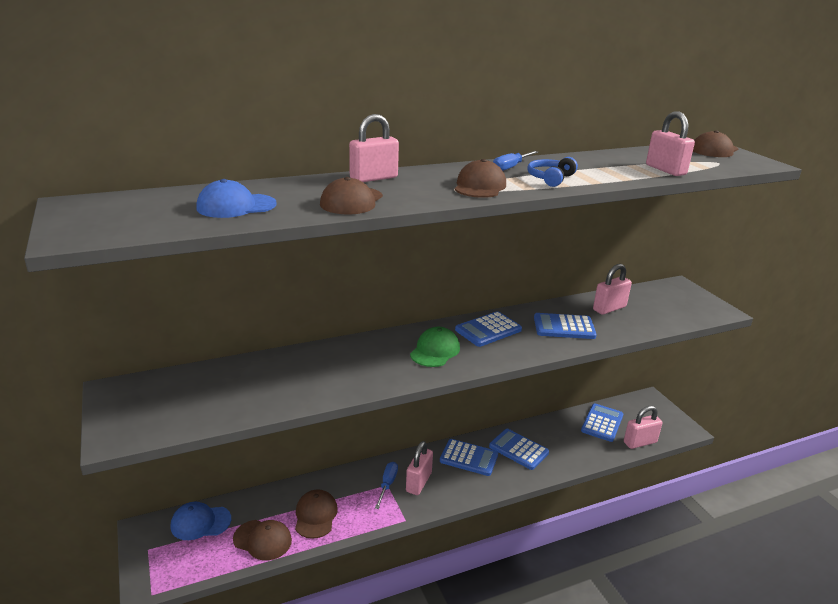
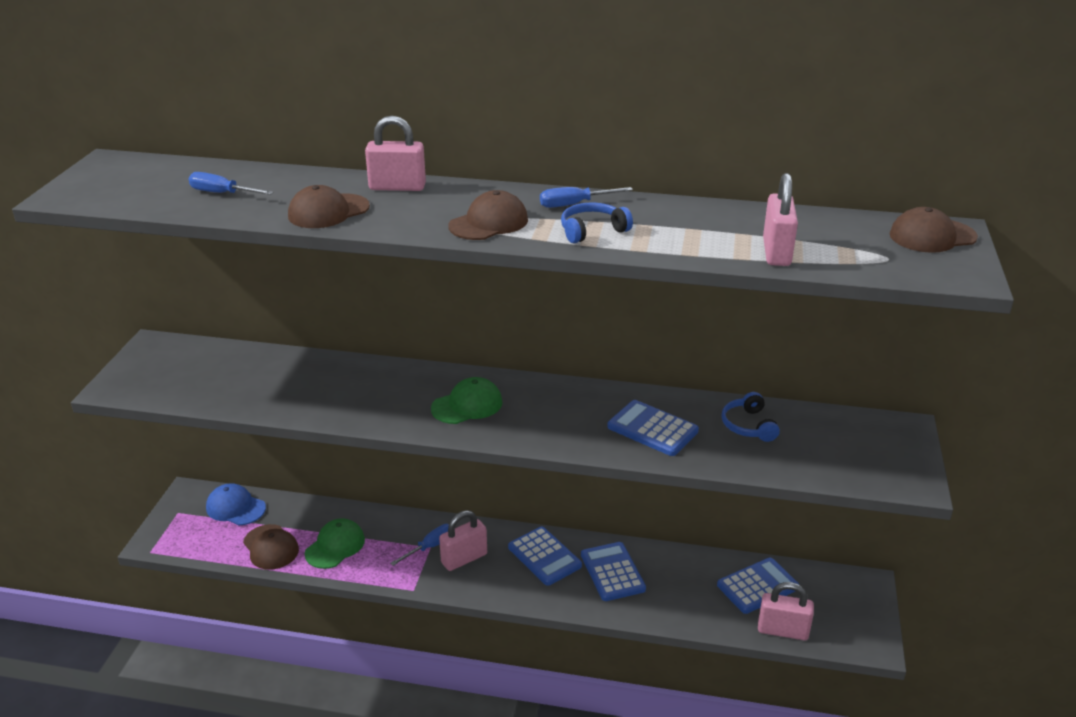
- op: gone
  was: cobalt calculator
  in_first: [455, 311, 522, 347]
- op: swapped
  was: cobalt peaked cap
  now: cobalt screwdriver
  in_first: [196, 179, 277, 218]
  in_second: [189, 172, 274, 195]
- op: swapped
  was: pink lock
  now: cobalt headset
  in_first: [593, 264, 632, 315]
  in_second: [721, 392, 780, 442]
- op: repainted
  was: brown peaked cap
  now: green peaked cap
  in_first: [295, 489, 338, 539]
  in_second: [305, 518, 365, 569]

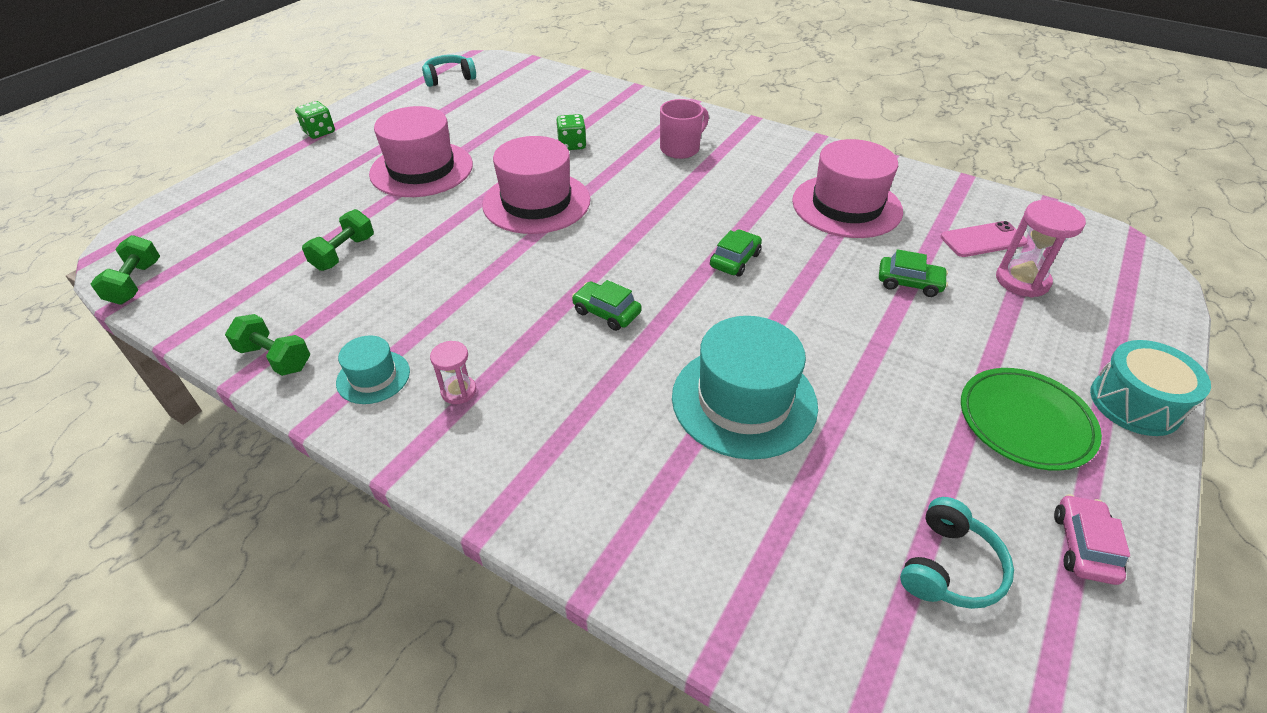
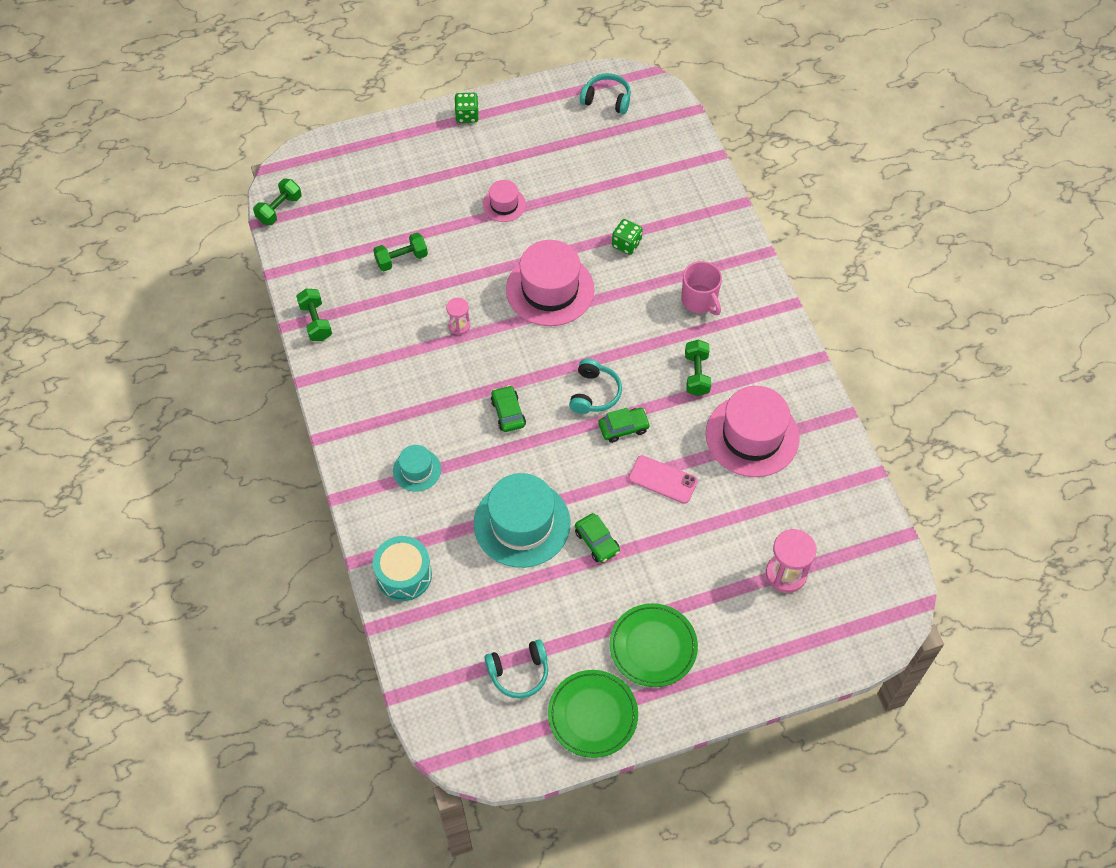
- op: new
  now: teal headset
  in_second: [569, 358, 622, 414]
- op: new
  now: green dumbbell
  in_second: [685, 340, 711, 396]
- op: shifted
  was: teal top hat
  in_first: [336, 335, 410, 404]
  in_second: [393, 445, 441, 492]
- op: shifted
  was: pink sandglass
  in_first: [430, 341, 476, 404]
  in_second: [446, 298, 470, 335]
- op: shifted
  was: green toy car
  in_first: [879, 249, 948, 297]
  in_second: [575, 513, 620, 563]
- op: shifted
  was: pink mobile phone
  in_first: [940, 221, 1028, 257]
  in_second: [628, 455, 698, 504]
- op: shifted
  was: teal snare drum
  in_first: [1090, 340, 1211, 436]
  in_second: [373, 536, 432, 601]
- op: swapped
  was: pink toy car
  now: green dinner plate
  in_first: [1054, 494, 1130, 585]
  in_second: [548, 670, 638, 758]
- op: rotated
  was: pink mug
  in_first: [660, 99, 709, 159]
  in_second: [681, 261, 722, 315]
  clockwise: 60
- op: scaled
  was: pink top hat
  in_first: [369, 106, 473, 197]
  in_second: [483, 180, 526, 222]
  ratio: 0.51

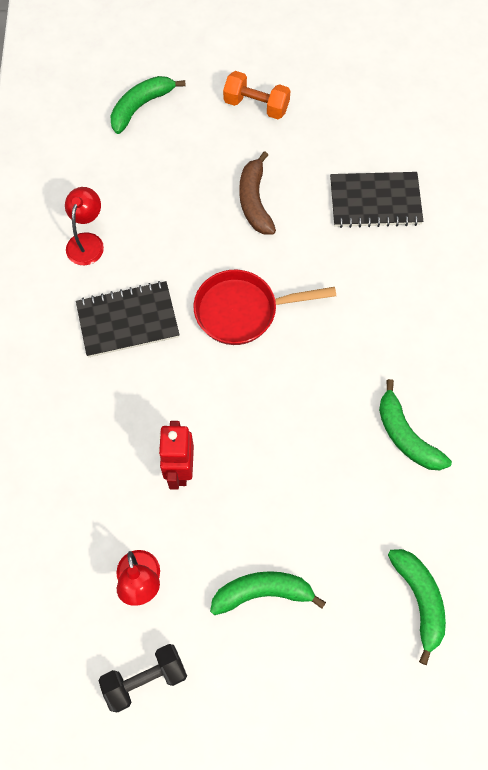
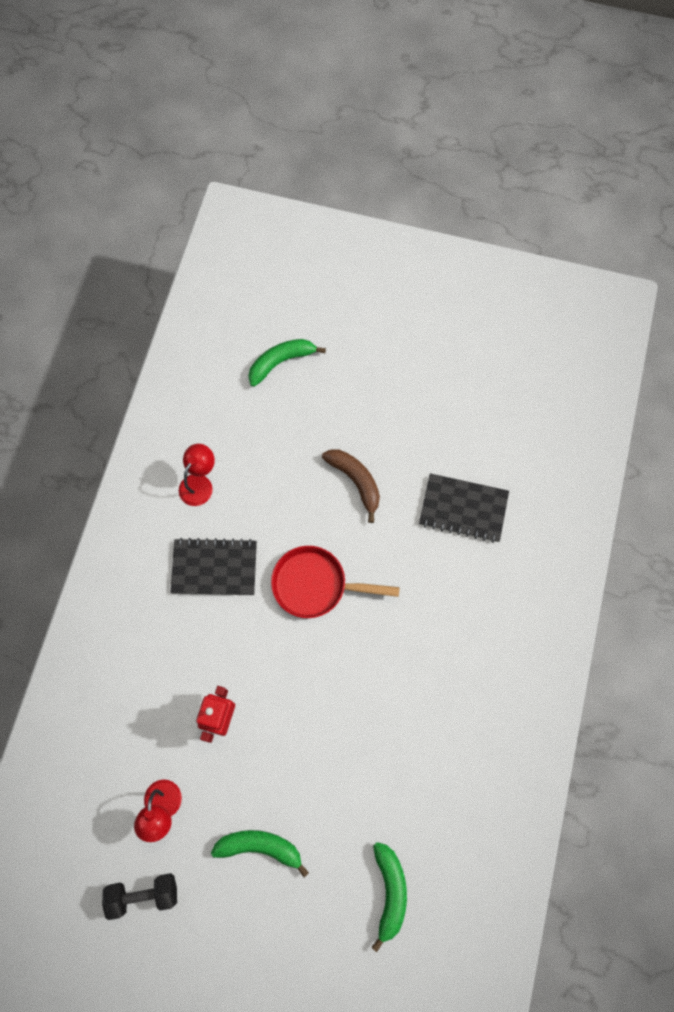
- op: gone
  was: orange-coloured dumbbell
  in_first: [223, 71, 291, 119]
- op: gone
  was: green toy banana
  in_first: [379, 379, 452, 470]
- op: rotated
  was: brown toy banana
  in_first: [239, 151, 276, 234]
  in_second: [322, 449, 380, 523]
  clockwise: 135

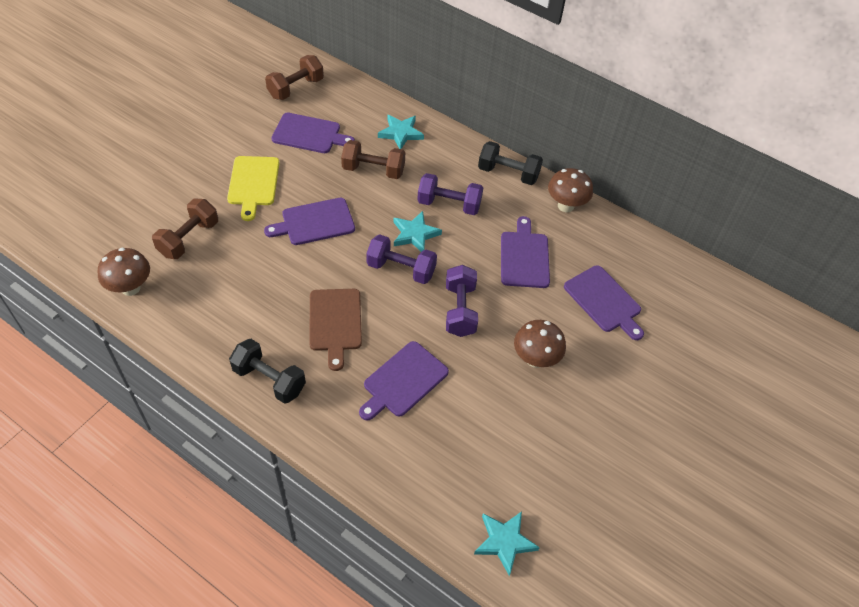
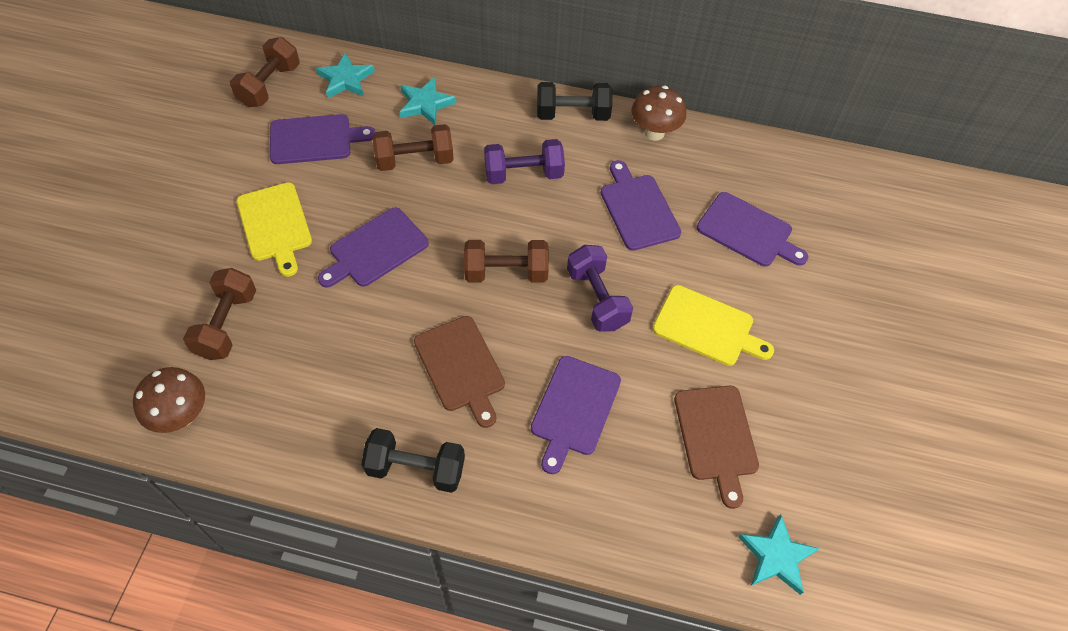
- op: new
  now: brown bread board
  in_second: [674, 386, 759, 509]
- op: shifted
  was: teal star shape
  in_first: [393, 211, 442, 252]
  in_second: [316, 53, 375, 98]
- op: swapped
  was: brown mushroom
  now: yellow bread board
  in_first: [514, 320, 566, 368]
  in_second: [653, 285, 774, 366]
- op: repainted
  was: royal purple dumbbell
  now: brown dumbbell
  in_first: [366, 234, 437, 284]
  in_second: [464, 240, 549, 283]

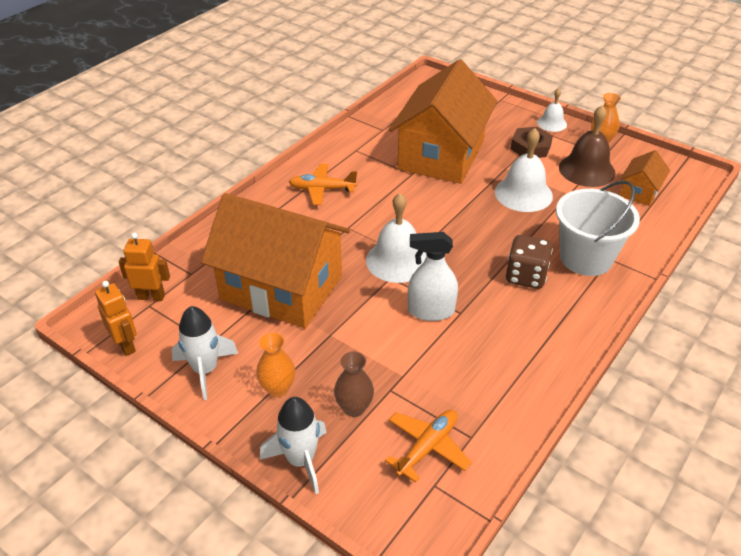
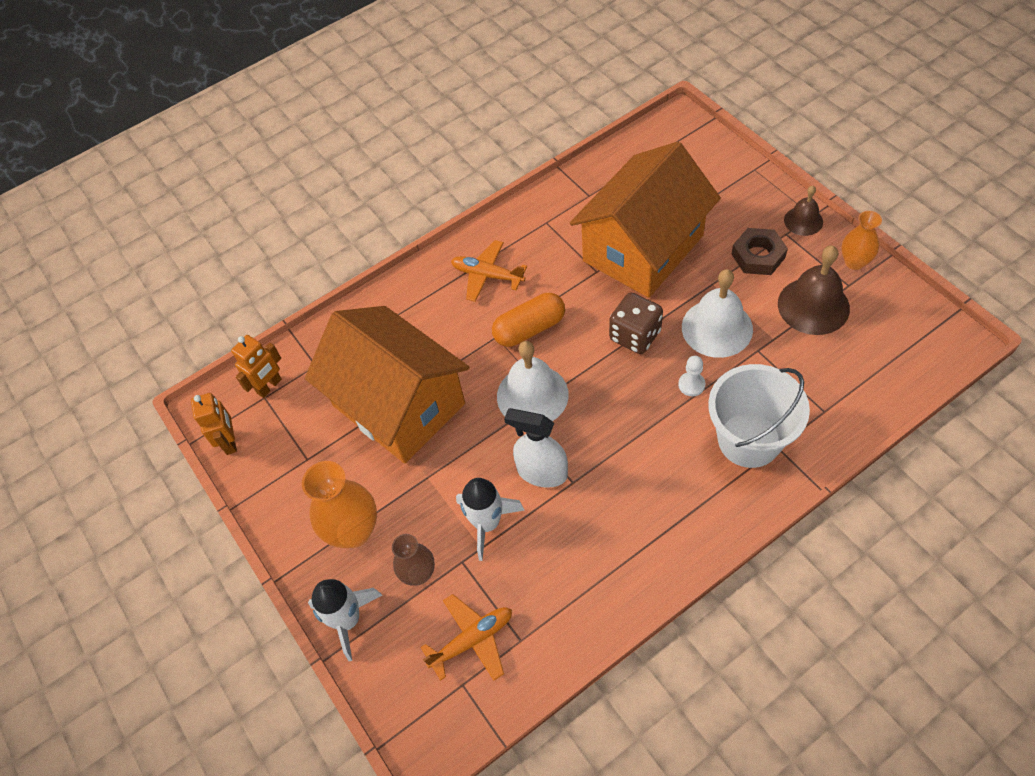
- op: gone
  was: orange-coloured toy house
  in_first: [620, 150, 670, 206]
- op: new
  now: orange-coloured pill shape
  in_second: [492, 293, 565, 347]
- op: new
  now: pure white chess pawn
  in_second: [678, 356, 705, 396]
- op: shifted
  was: pure white rocket
  in_first: [171, 306, 238, 400]
  in_second: [456, 478, 525, 561]
- op: shifted
  was: brown dice
  in_first: [506, 235, 553, 289]
  in_second: [609, 292, 663, 354]
- op: repainted
  was: pure white school bell
  now: brown school bell
  in_first: [537, 88, 567, 132]
  in_second: [784, 186, 823, 236]
- op: rotated
  was: orange-coloured toy robot
  in_first: [119, 233, 170, 301]
  in_second: [231, 335, 282, 398]
  clockwise: 105
- op: scaled
  was: orange-coloured flower vase
  in_first: [256, 333, 295, 397]
  in_second: [302, 461, 377, 548]
  ratio: 1.62

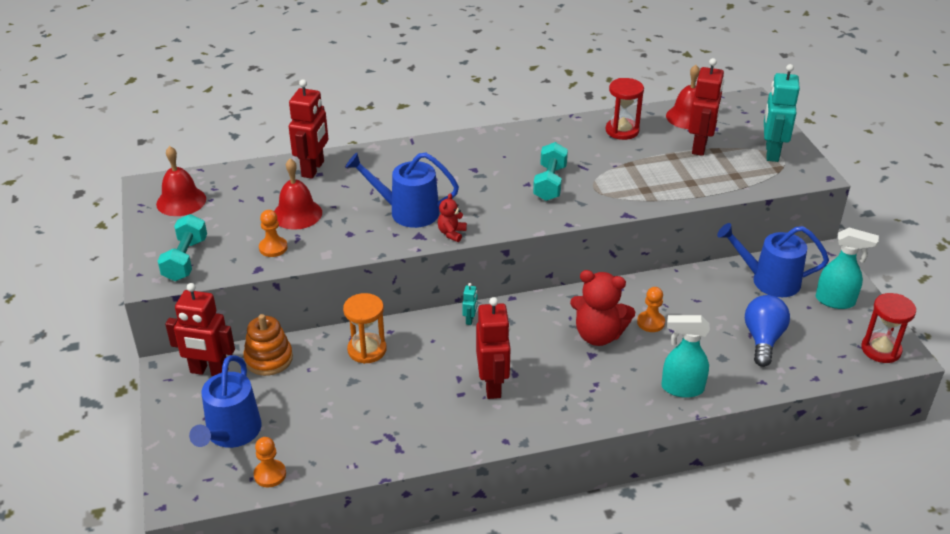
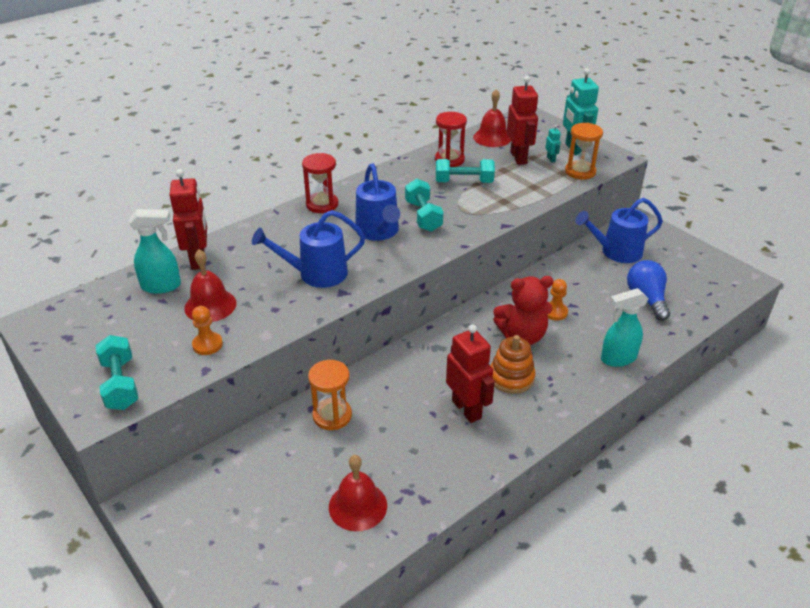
- op: gone
  was: scarlet toy robot
  in_first: [165, 283, 235, 376]
- op: gone
  was: orange-coloured chess pawn
  in_first: [254, 437, 286, 487]
- op: gone
  was: scarlet stuffed bear
  in_first: [438, 193, 467, 242]
- op: new
  now: teal dumbbell
  in_second: [436, 159, 495, 183]
- op: new
  now: orange-coloured sandglass
  in_second: [565, 123, 603, 180]
- op: shifted
  was: scarlet school bell
  in_first: [156, 146, 206, 216]
  in_second: [329, 455, 387, 531]
- op: shifted
  was: cobalt watering pot
  in_first: [189, 355, 262, 448]
  in_second: [355, 164, 400, 241]
- op: shifted
  was: orange-coloured stacking toy
  in_first: [243, 314, 293, 376]
  in_second: [491, 335, 536, 394]
- op: shifted
  was: teal toy robot
  in_first: [462, 283, 477, 325]
  in_second: [546, 125, 561, 163]
- op: shifted
  was: teal spray cleaner
  in_first: [816, 228, 879, 309]
  in_second: [129, 209, 181, 294]
- op: shifted
  was: scarlet sandglass
  in_first: [861, 293, 916, 363]
  in_second: [302, 153, 338, 213]

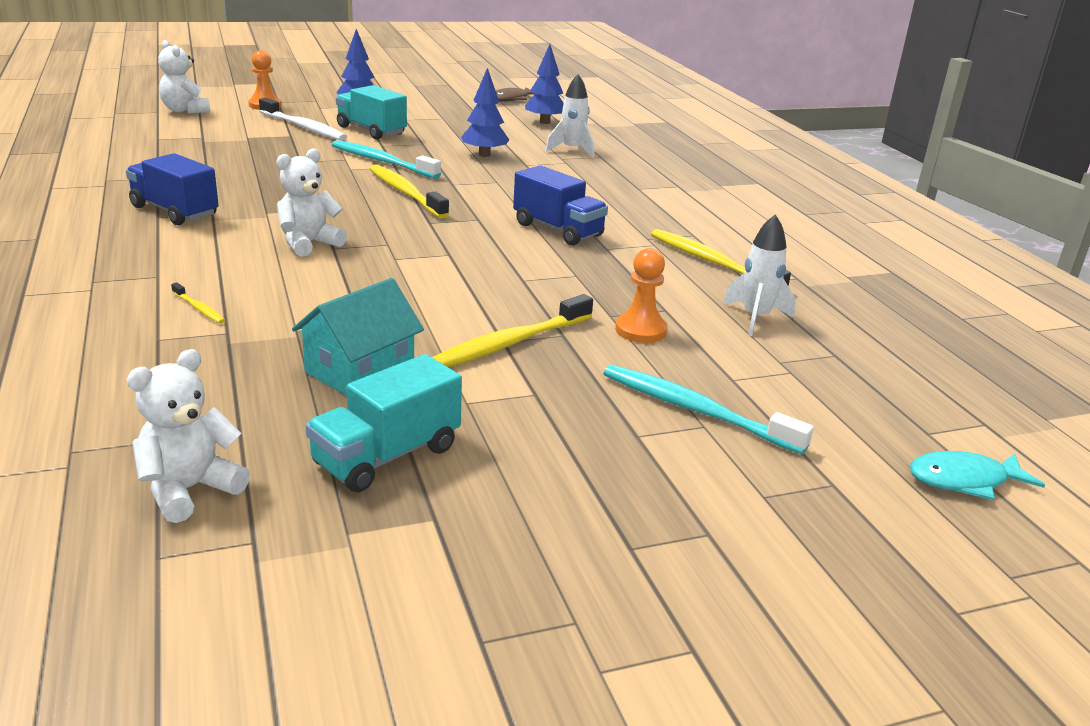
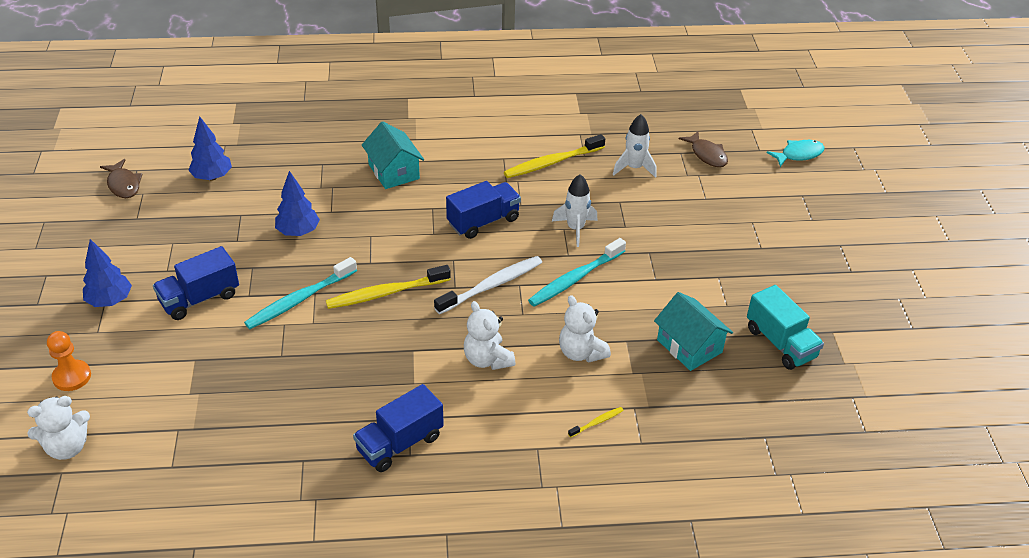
- op: gone
  was: yellow dental brush
  in_first: [432, 294, 593, 367]
- op: gone
  was: orange-coloured chess pawn
  in_first: [615, 248, 667, 343]
- op: new
  now: teal toy house
  in_second: [362, 121, 424, 189]
- op: new
  now: brown toy fish
  in_second: [679, 131, 728, 167]
- op: shifted
  was: pure white stuffed bear
  in_first: [127, 349, 250, 523]
  in_second: [559, 295, 611, 363]
- op: shifted
  was: pure white dental brush
  in_first: [259, 98, 347, 141]
  in_second: [434, 256, 542, 314]
- op: shifted
  was: pure white rocket
  in_first: [545, 74, 594, 158]
  in_second: [552, 174, 598, 247]
- op: shifted
  was: teal dental brush
  in_first: [603, 365, 814, 454]
  in_second: [528, 238, 626, 307]
- op: repainted
  was: teal truck
  now: cobalt truck
  in_first: [336, 85, 407, 140]
  in_second: [153, 246, 239, 320]
- op: rotated
  was: teal toy fish
  in_first: [910, 451, 1045, 500]
  in_second: [767, 140, 825, 167]
  clockwise: -120

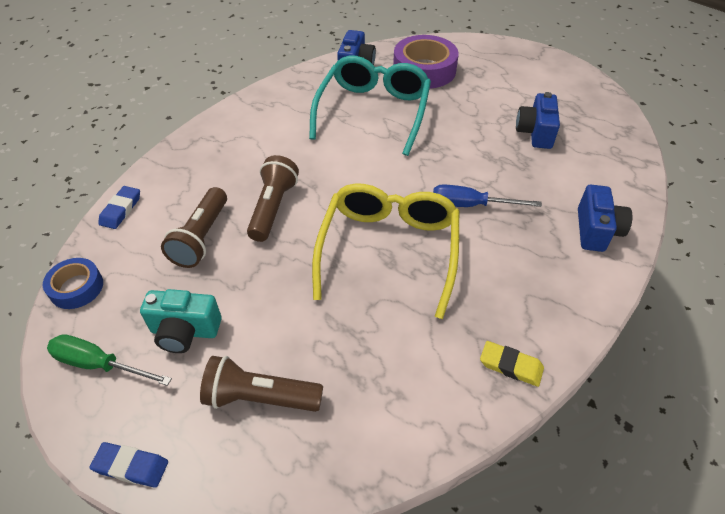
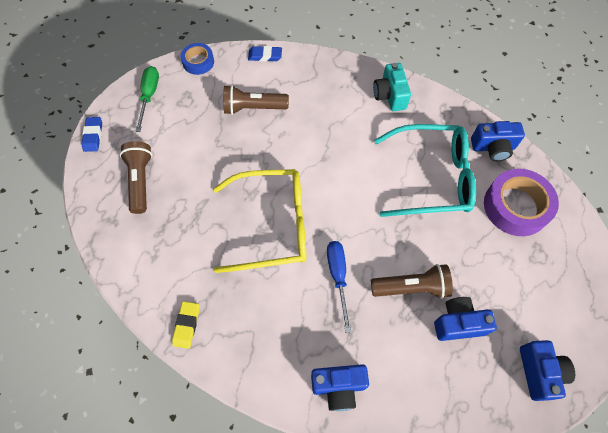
- op: new
  now: cobalt compact camera
  in_second: [520, 340, 575, 401]
- op: shifted
  was: teal compact camera
  in_first: [140, 289, 222, 353]
  in_second: [373, 63, 411, 111]
- op: shifted
  was: brown flashlight
  in_first: [247, 155, 299, 242]
  in_second: [371, 264, 453, 299]

